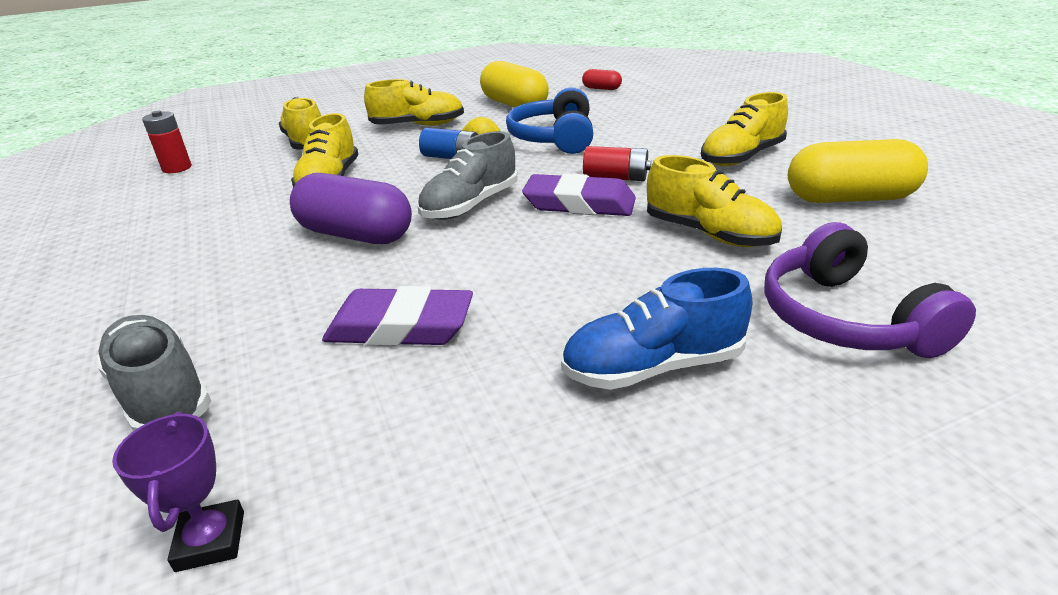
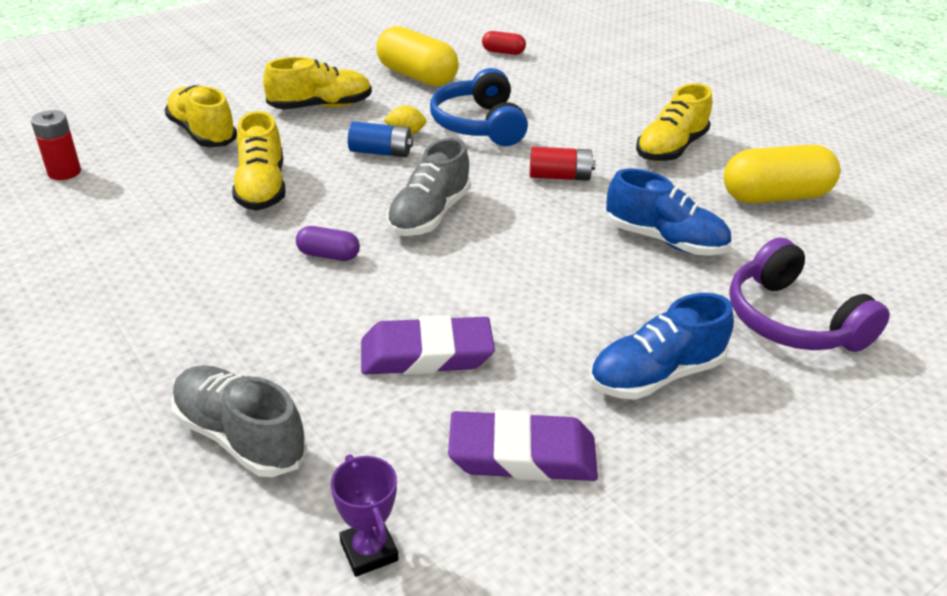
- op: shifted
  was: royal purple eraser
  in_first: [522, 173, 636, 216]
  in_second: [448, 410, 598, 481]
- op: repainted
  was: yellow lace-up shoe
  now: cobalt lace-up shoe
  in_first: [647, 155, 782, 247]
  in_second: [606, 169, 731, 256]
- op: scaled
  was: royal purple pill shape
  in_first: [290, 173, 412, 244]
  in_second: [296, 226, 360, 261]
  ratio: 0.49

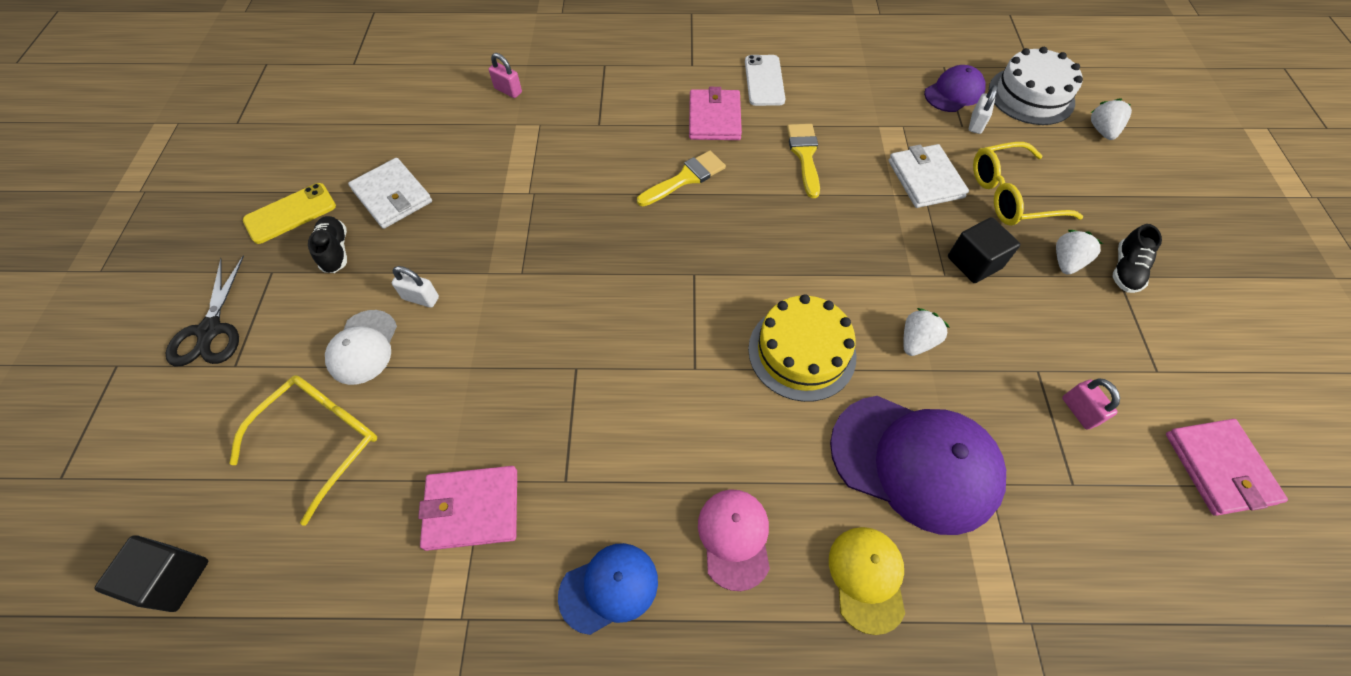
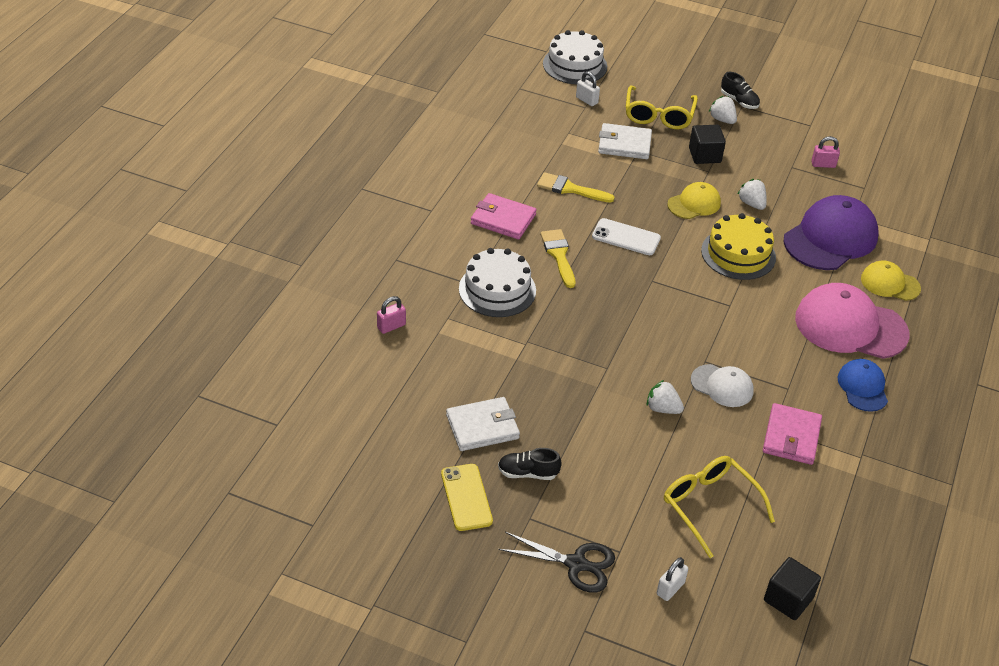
- op: gone
  was: royal purple peaked cap
  in_first: [924, 65, 986, 112]
- op: gone
  was: pink billfold
  in_first: [1166, 419, 1288, 516]
- op: new
  now: pure white gateau
  in_second: [459, 248, 536, 317]
- op: new
  now: yellow peaked cap
  in_second: [667, 182, 721, 219]
- op: shifted
  was: pure white peaked cap
  in_first: [325, 310, 397, 385]
  in_second: [691, 364, 754, 407]
- op: shifted
  was: pure white lock
  in_first: [392, 266, 439, 308]
  in_second: [657, 557, 688, 601]
- op: shifted
  was: pure white mobile phone
  in_first: [745, 55, 785, 106]
  in_second: [592, 218, 661, 255]
- op: shifted
  was: pure white berry
  in_first: [1091, 98, 1132, 140]
  in_second: [646, 380, 684, 414]
- op: scaled
  was: pink peaked cap
  in_first: [698, 489, 770, 591]
  in_second: [795, 283, 910, 359]
  ratio: 1.84

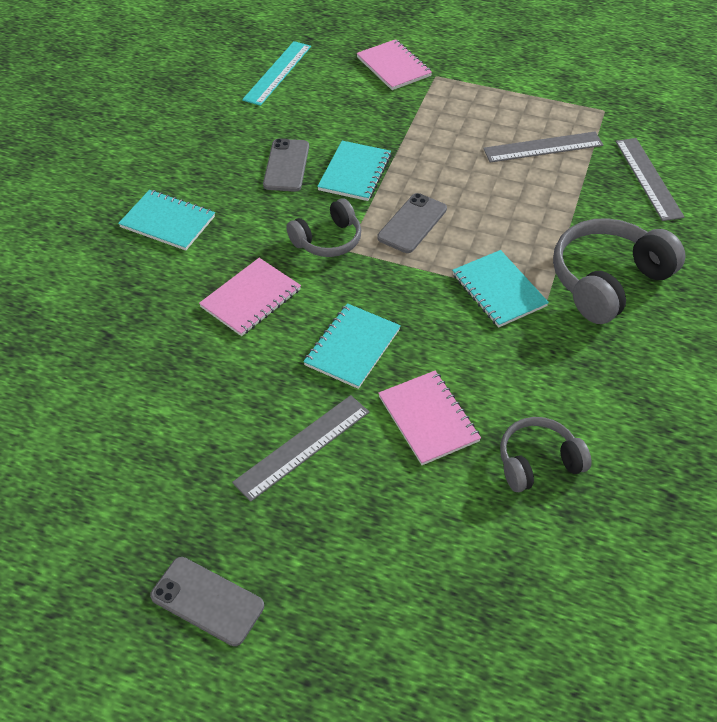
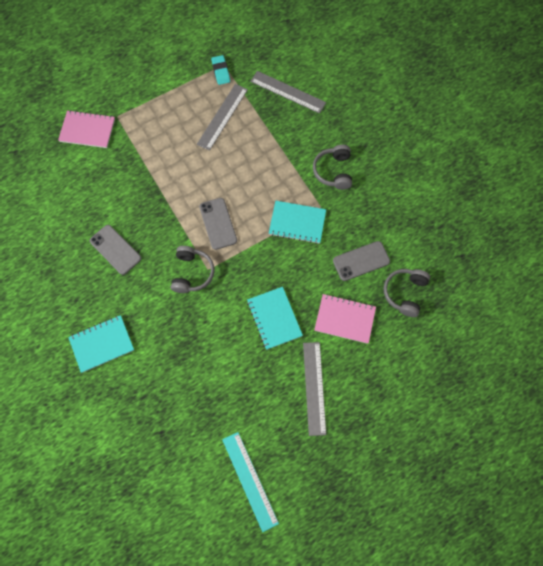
- op: gone
  was: pink notepad
  in_first: [199, 258, 301, 336]
- op: gone
  was: teal notepad
  in_first: [317, 141, 391, 201]
- op: new
  now: teal eraser
  in_second: [211, 55, 230, 85]
- op: shifted
  was: ash-grey mobile phone
  in_first: [150, 557, 264, 646]
  in_second: [333, 241, 390, 281]
- op: shifted
  was: teal measuring stick
  in_first: [242, 41, 311, 106]
  in_second: [222, 432, 279, 532]
- op: scaled
  was: ash-grey headset
  in_first: [553, 218, 685, 324]
  in_second: [313, 145, 352, 190]
  ratio: 0.6

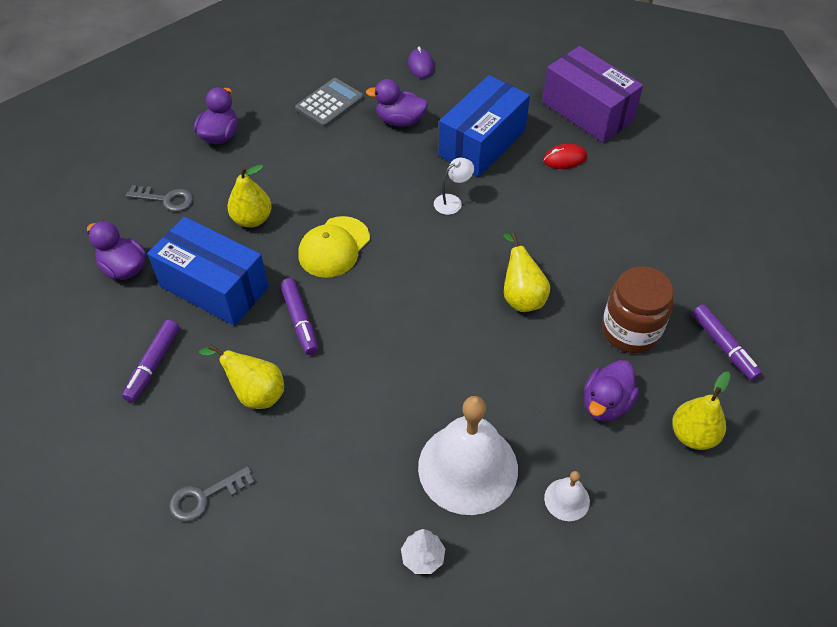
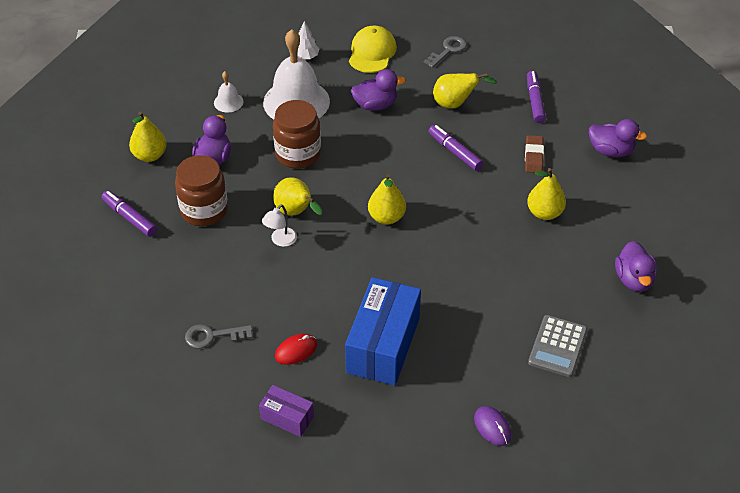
- op: new
  now: brown jar
  in_second: [273, 100, 321, 169]
- op: new
  now: yellow pear fruit
  in_second: [368, 174, 406, 225]
- op: shifted
  was: ash-grey key
  in_first: [126, 185, 193, 212]
  in_second: [185, 324, 252, 349]
- op: shifted
  was: yellow peaked cap
  in_first: [298, 216, 370, 278]
  in_second: [349, 26, 397, 73]
- op: shifted
  was: royal purple toy duck
  in_first: [366, 79, 428, 127]
  in_second: [351, 69, 406, 111]
- op: shifted
  was: pure white lamp
  in_first: [434, 158, 474, 215]
  in_second: [262, 205, 297, 247]
- op: swapped
  was: cobalt package
  now: brown eraser
  in_first: [147, 216, 269, 326]
  in_second: [525, 135, 544, 173]
- op: scaled
  was: royal purple package
  in_first: [542, 46, 643, 143]
  in_second: [259, 385, 314, 437]
  ratio: 0.51

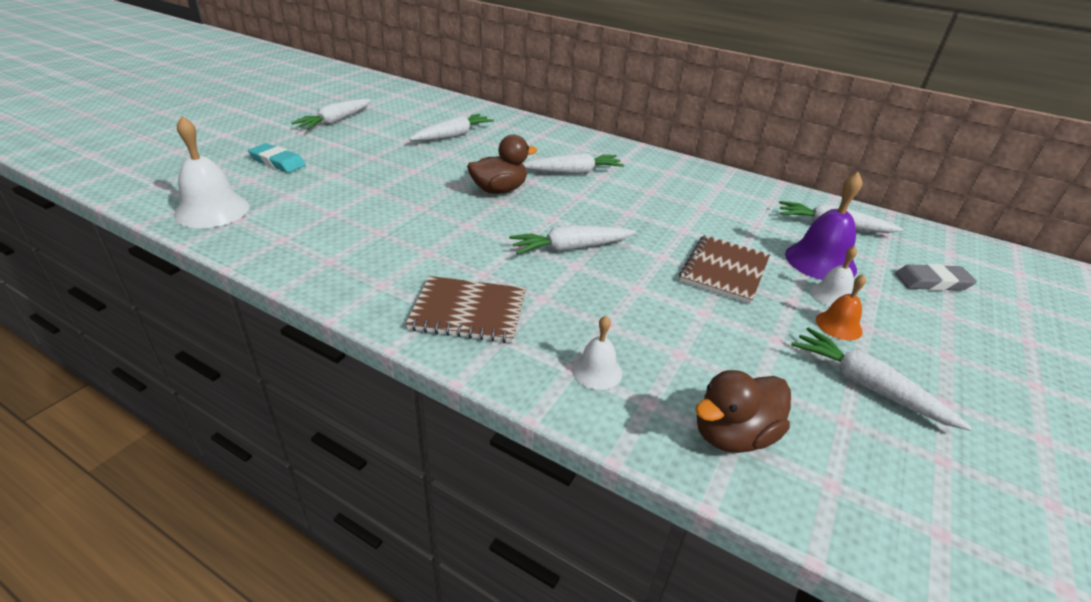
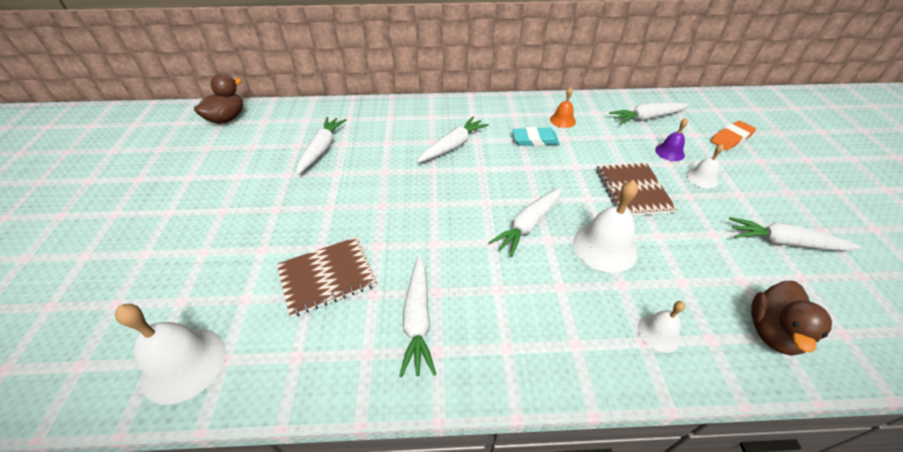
- op: new
  now: pure white school bell
  in_second: [573, 180, 638, 273]
- op: shifted
  was: teal eraser
  in_first: [248, 143, 306, 173]
  in_second: [512, 127, 559, 146]
- op: shifted
  was: pure white toy carrot
  in_first: [291, 99, 371, 130]
  in_second: [399, 255, 436, 377]
- op: shifted
  was: brown notepad
  in_first: [406, 276, 526, 343]
  in_second: [277, 237, 377, 317]
- op: shifted
  was: brown toy duck
  in_first: [467, 134, 537, 194]
  in_second: [194, 74, 243, 124]
- op: shifted
  was: orange-coloured school bell
  in_first: [816, 274, 866, 340]
  in_second: [550, 87, 576, 128]
- op: repainted
  was: ash-grey eraser
  now: orange-coloured eraser
  in_first: [895, 264, 977, 291]
  in_second: [711, 121, 756, 150]
- op: scaled
  was: royal purple school bell
  in_first: [785, 172, 862, 280]
  in_second: [655, 118, 688, 161]
  ratio: 0.56

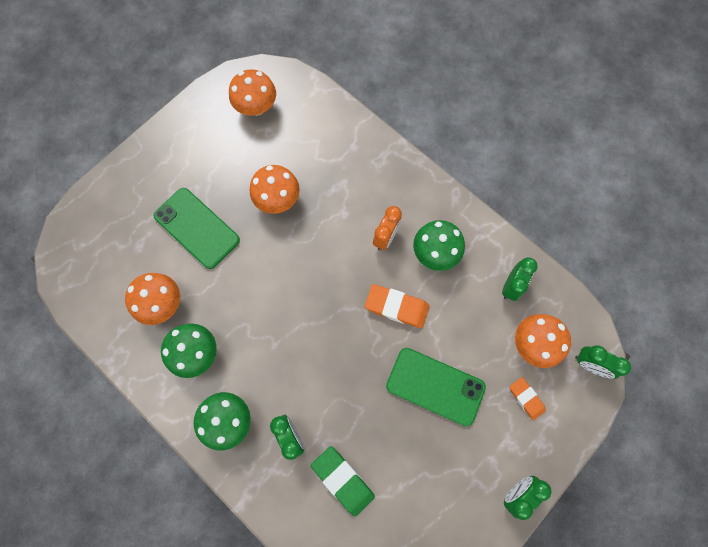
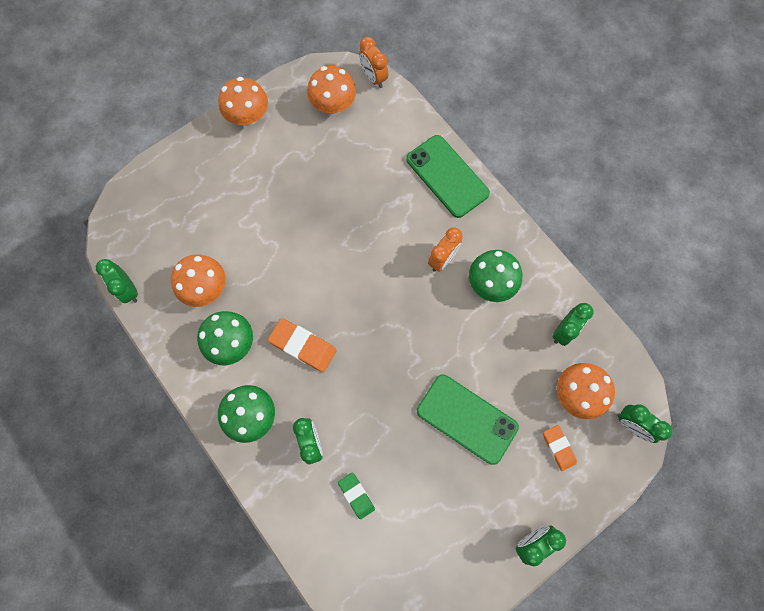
- op: new
  now: green bedside clock
  in_second: [96, 259, 138, 303]
- op: new
  now: orange-coloured bedside clock
  in_second: [359, 37, 388, 88]
- op: shifted
  was: green mobile phone
  in_first: [154, 188, 240, 269]
  in_second: [406, 135, 490, 218]
- op: shifted
  was: orange-coloured mushroom
  in_first: [250, 165, 300, 214]
  in_second: [218, 77, 268, 125]
- op: shifted
  was: orange-coloured eraser
  in_first: [365, 284, 429, 328]
  in_second: [268, 318, 337, 372]
- op: scaled
  was: green eraser
  in_first: [311, 446, 375, 516]
  in_second: [338, 473, 375, 519]
  ratio: 0.63

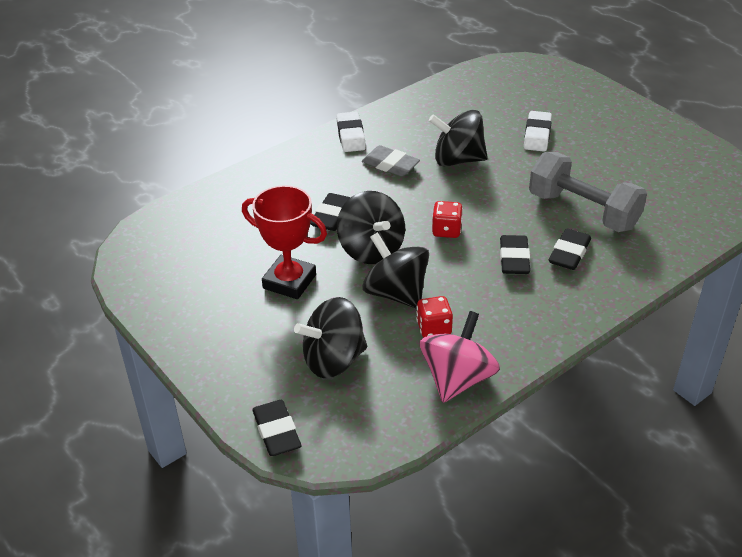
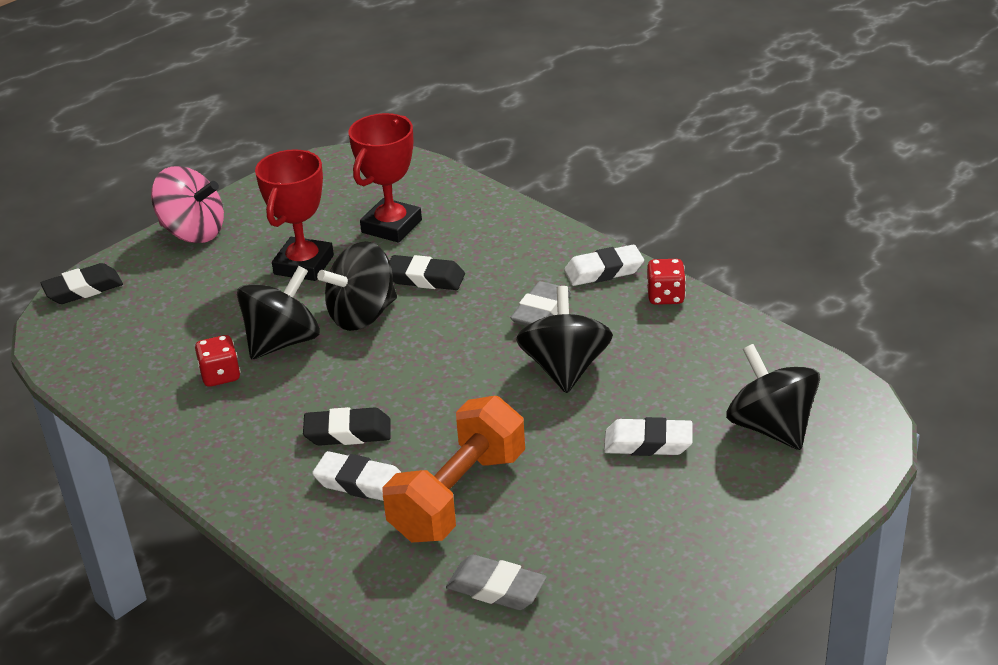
- op: new
  now: scarlet award cup
  in_second: [348, 113, 422, 243]
- op: new
  now: ash-grey eraser
  in_second: [446, 555, 547, 610]
- op: shifted
  was: ebony spinning top
  in_first: [294, 297, 367, 378]
  in_second: [726, 344, 820, 450]
- op: shifted
  was: pink spinning top
  in_first: [420, 311, 500, 403]
  in_second: [151, 166, 224, 243]
- op: shifted
  was: scarlet dice
  in_first: [432, 201, 463, 238]
  in_second: [647, 259, 686, 305]
- op: repainted
  was: ash-grey dumbbell
  now: orange-coloured dumbbell
  in_first: [529, 152, 647, 232]
  in_second: [382, 396, 525, 542]
- op: repainted
  was: ebony eraser
  now: pure white eraser
  in_first: [548, 229, 591, 270]
  in_second: [312, 451, 402, 501]

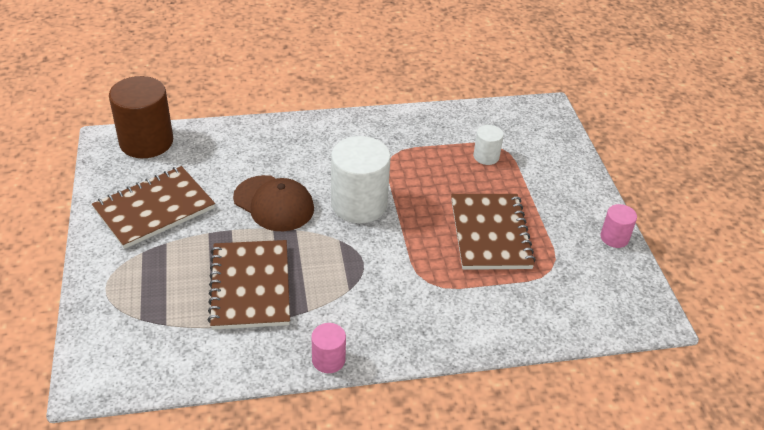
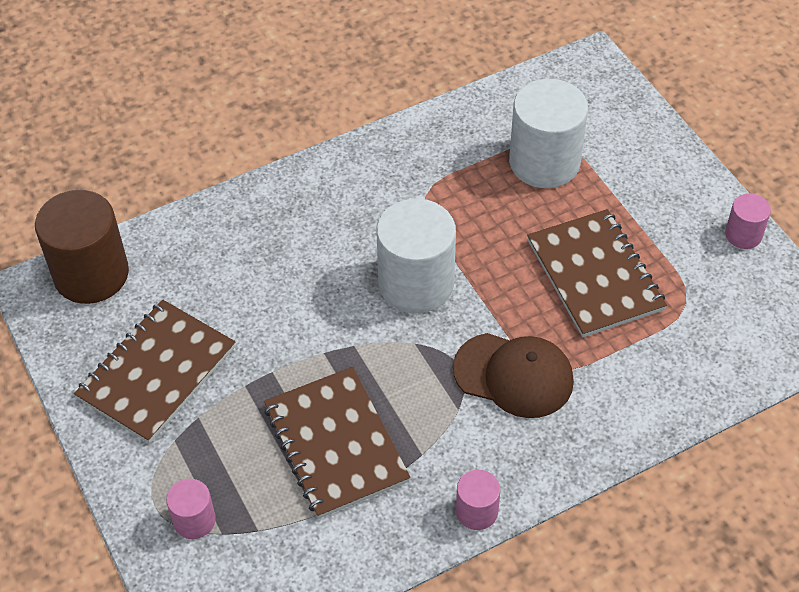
- op: new
  now: pink solid cylinder
  in_second: [166, 479, 216, 539]
- op: shifted
  was: brown peaked cap
  in_first: [233, 175, 314, 231]
  in_second: [453, 333, 574, 418]
- op: scaled
  was: pure white solid cylinder
  in_first: [473, 125, 504, 165]
  in_second: [509, 79, 588, 188]
  ratio: 2.0

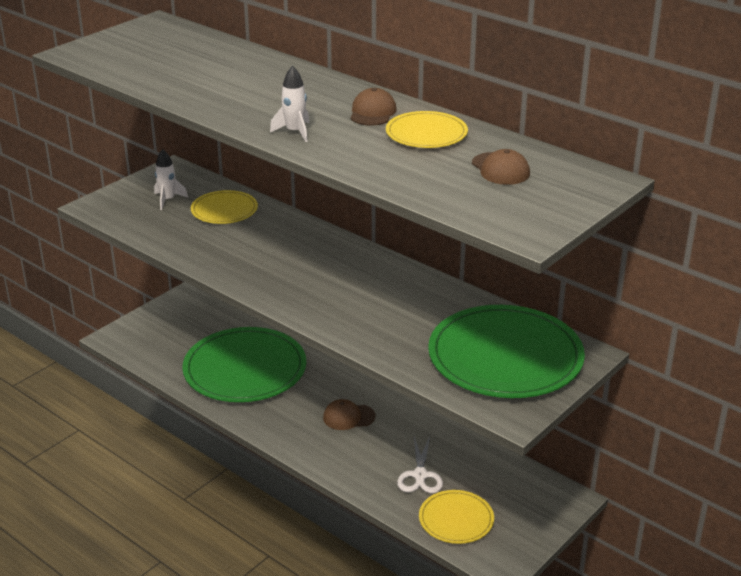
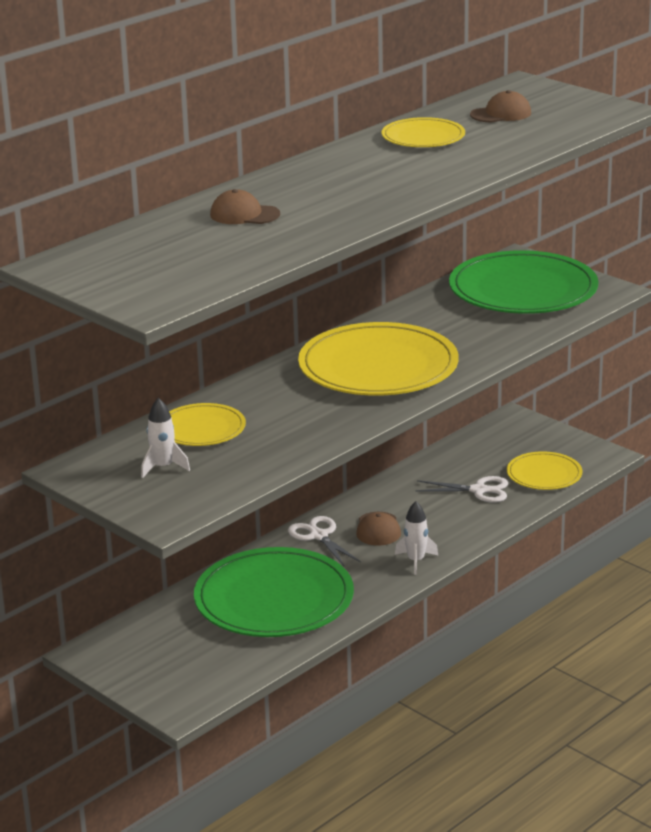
- op: new
  now: pure white pair of scissors
  in_second: [288, 516, 361, 566]
- op: new
  now: yellow dinner plate
  in_second: [298, 322, 459, 396]
- op: shifted
  was: pure white rocket
  in_first: [270, 66, 309, 142]
  in_second: [395, 501, 438, 575]
- op: shifted
  was: brown peaked cap
  in_first: [350, 88, 397, 126]
  in_second: [210, 189, 280, 224]

